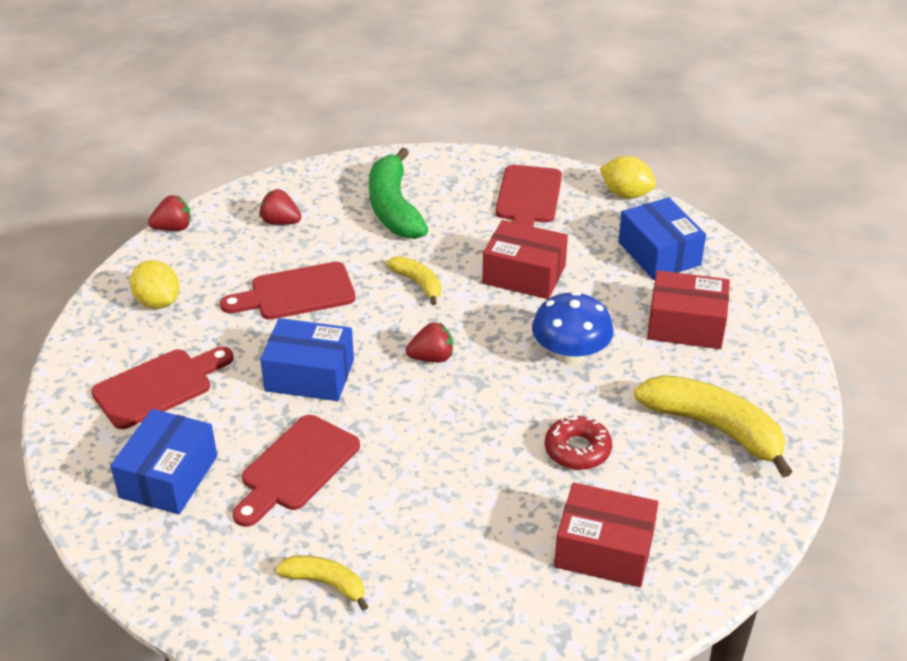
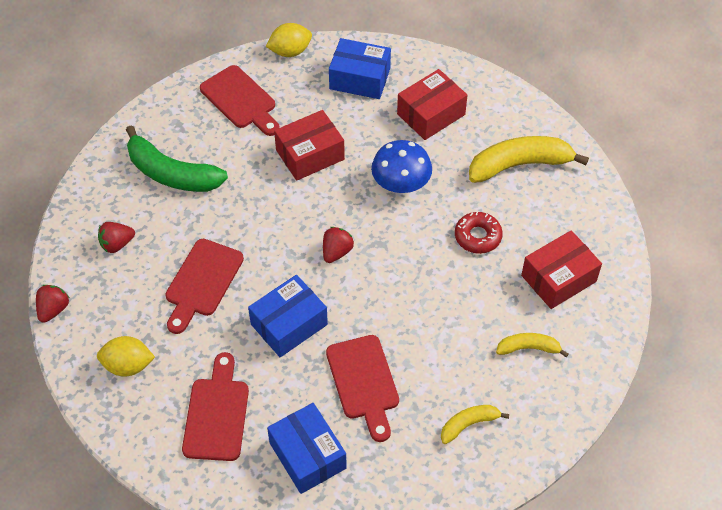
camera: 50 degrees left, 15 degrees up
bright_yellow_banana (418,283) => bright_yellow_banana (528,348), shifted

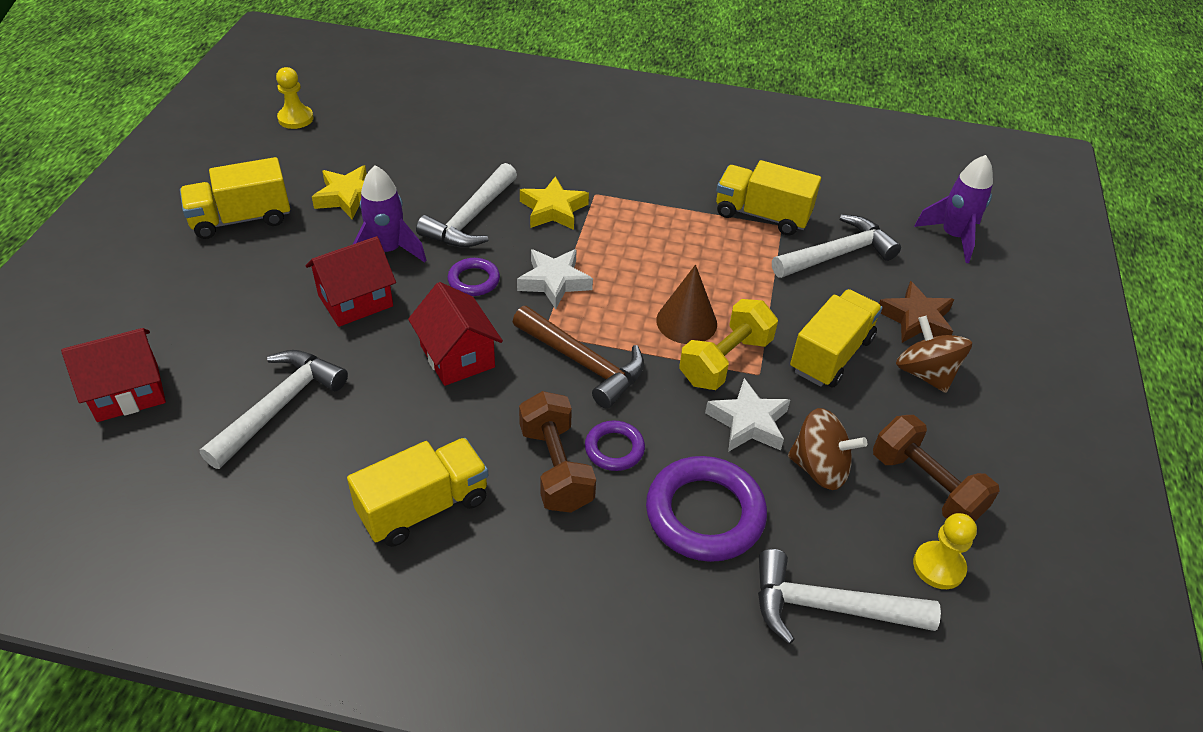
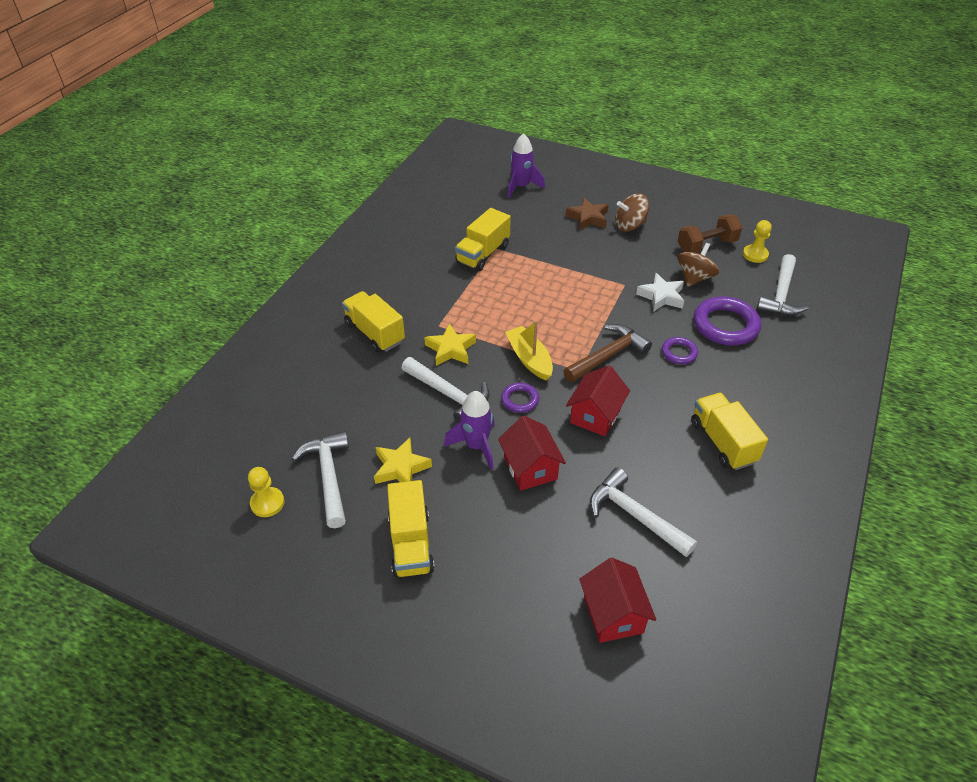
camera: 75 degrees left, 0 degrees up
pure_white_hammer (837,254) => pure_white_hammer (328,476), shifted
bright_yellow_truck (831,355) => bright_yellow_truck (375,333), shifted
pure_white_five-pointed_star (554,282) => bright_yellow_sailboat (529,359)
red_toy_house (457,356) => red_toy_house (595,415), 45 degrees counterclockwise
brown_dumbbell (556,468) => nothing
brown_cone (686,322) => nothing
bright_yellow_dumbbell (725,361) => nothing

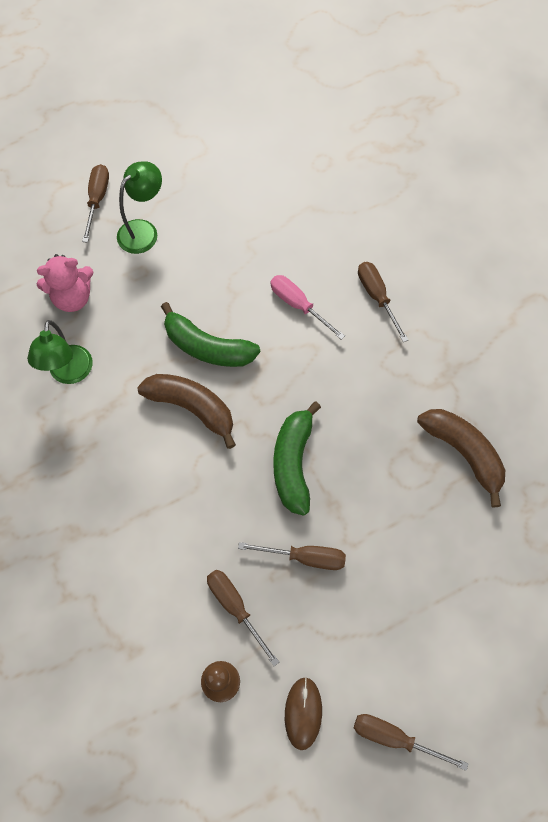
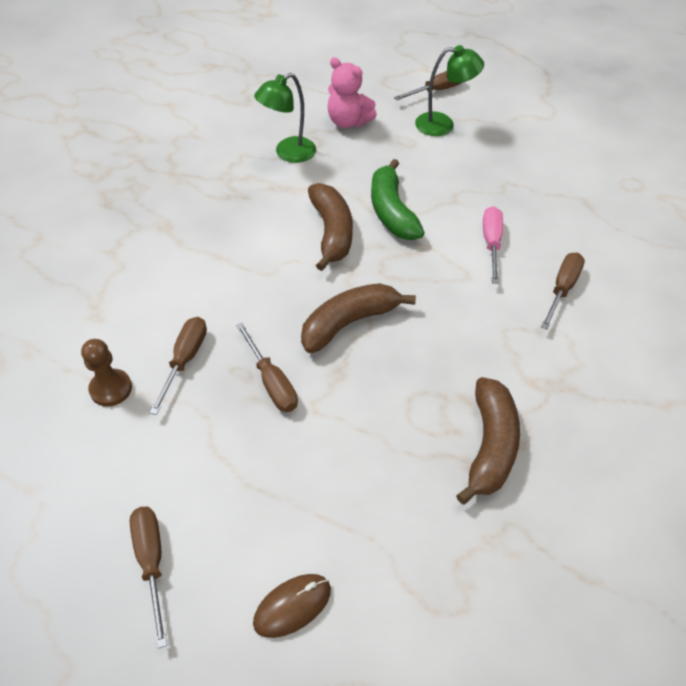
camera: 50 degrees right, 15 degrees down
brown_mouse (303,713) => brown_mouse (292,606), shifted
emerald_banana (293,463) => brown_banana (349,322)

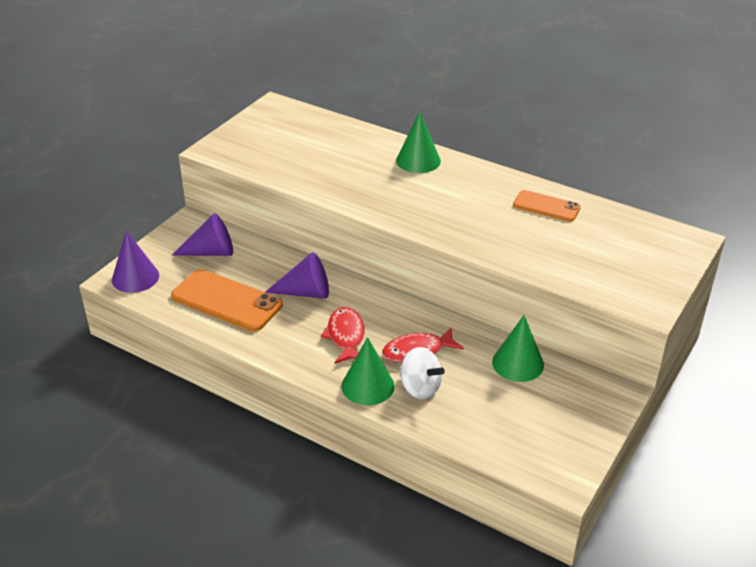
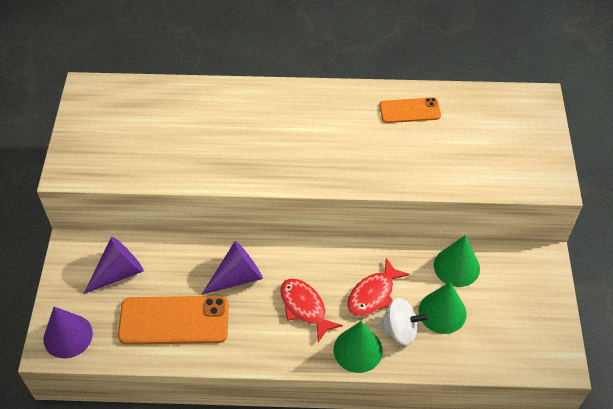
camera: 30 degrees left, 15 degrees up
emerald_cone (418,160) => emerald_cone (442,312), shifted

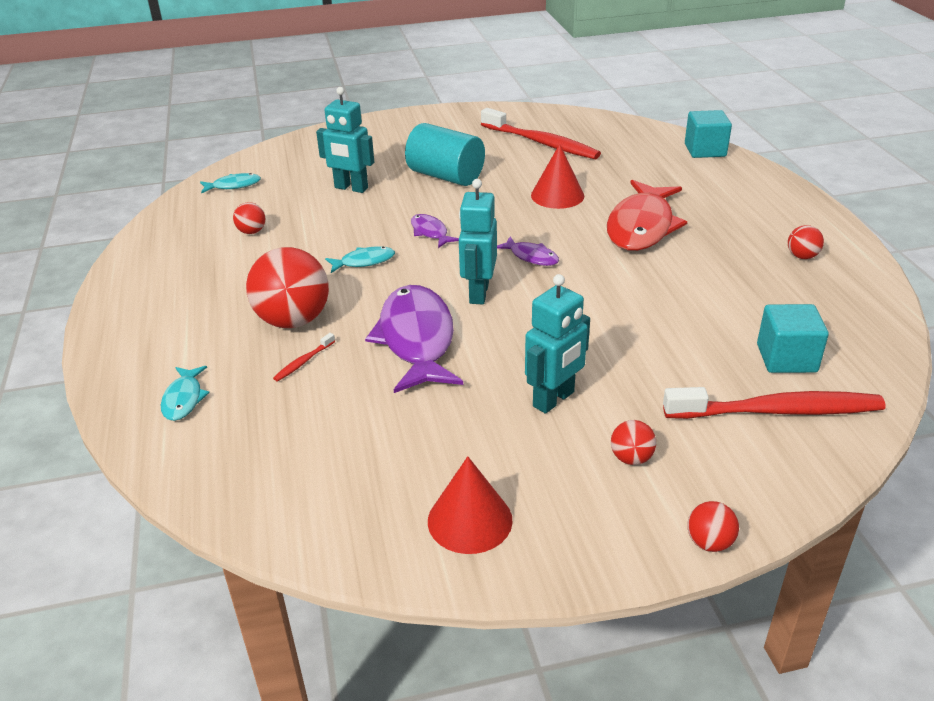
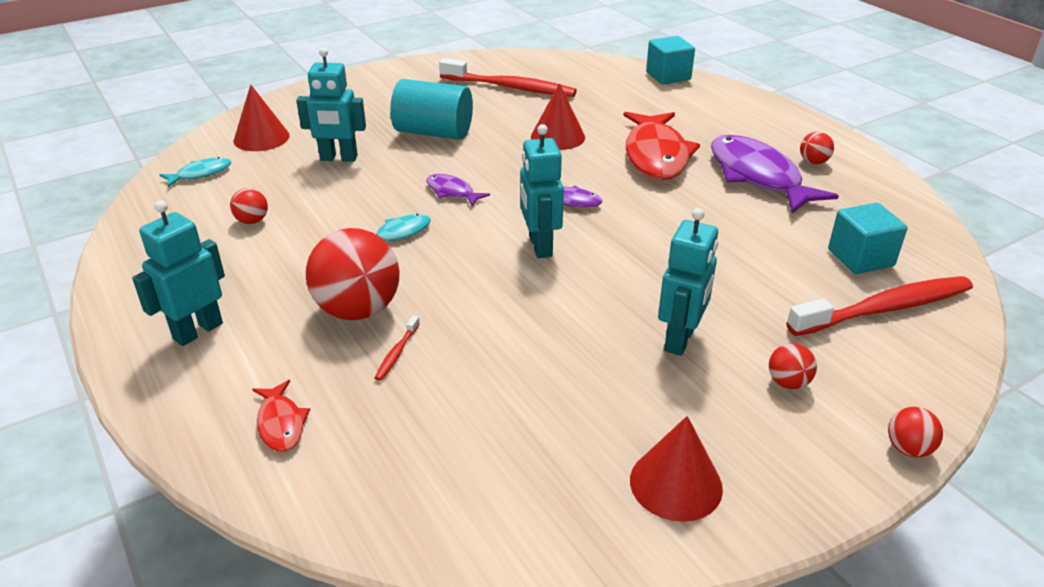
camera: 20 degrees left, 0 degrees up
nothing => turquoise_robot_figure (197,331)
nothing => red_cone (261,138)
turquoise_fish_figure (184,399) => red_fish_figure (281,424)
royal_purple_fish_figure (416,340) => royal_purple_fish_figure (758,176), shifted

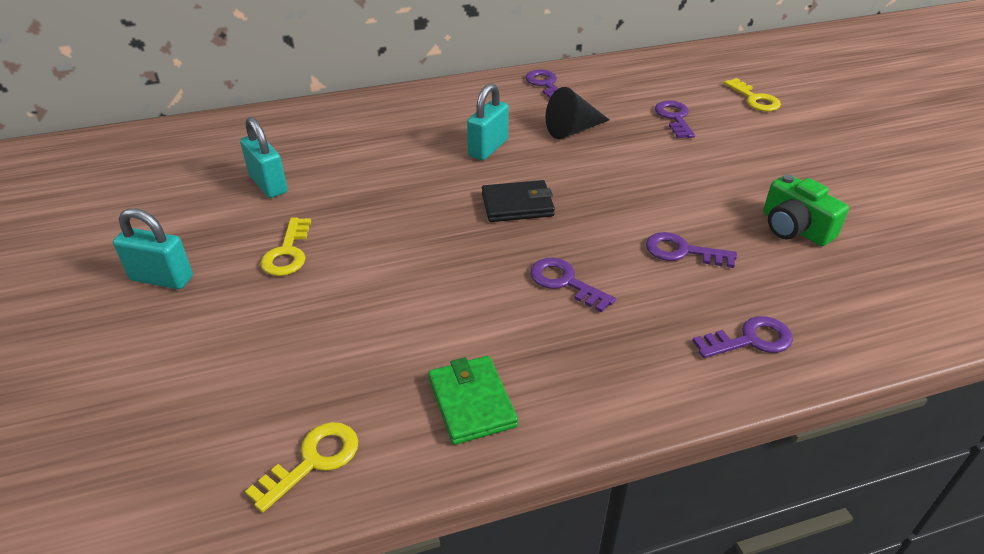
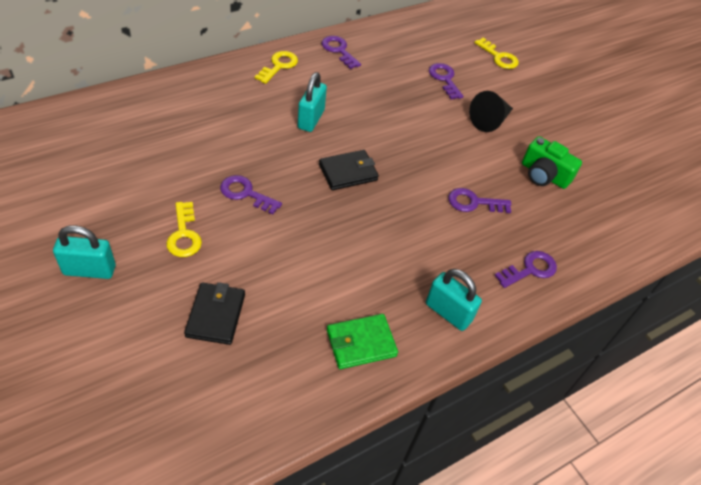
camera: 20 degrees left, 10 degrees up
nothing => jet-black_card_wallet (215,315)
royal_purple_door_key (565,282) => royal_purple_door_key (246,193), shifted
bright_yellow_door_key (313,461) => bright_yellow_door_key (279,66), shifted
emerald_card_wallet (471,402) => emerald_card_wallet (361,343), 75 degrees counterclockwise
turquoise_padlock (268,184) => turquoise_padlock (448,312), shifted
jet-black_cone (573,130) => jet-black_cone (490,121), shifted

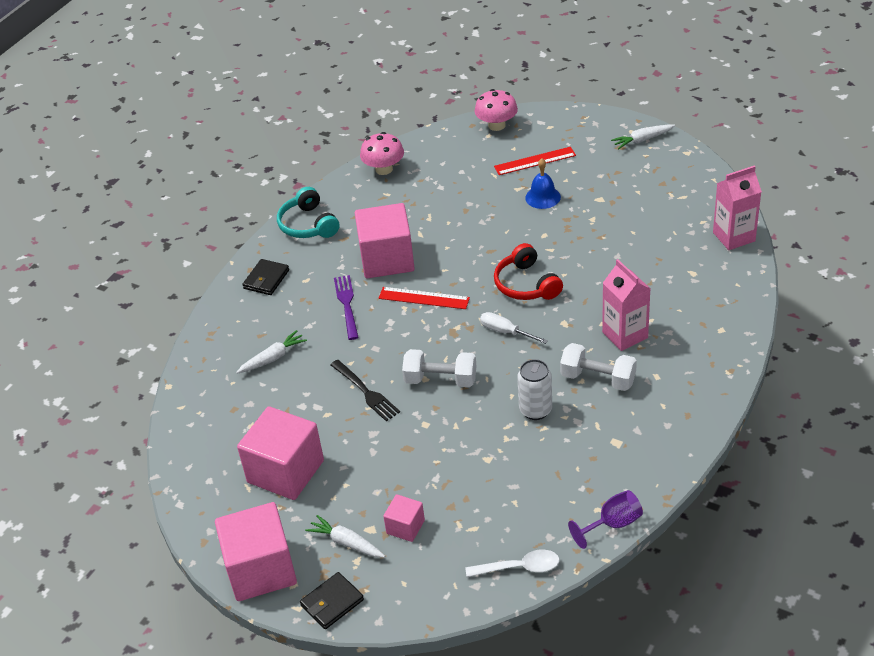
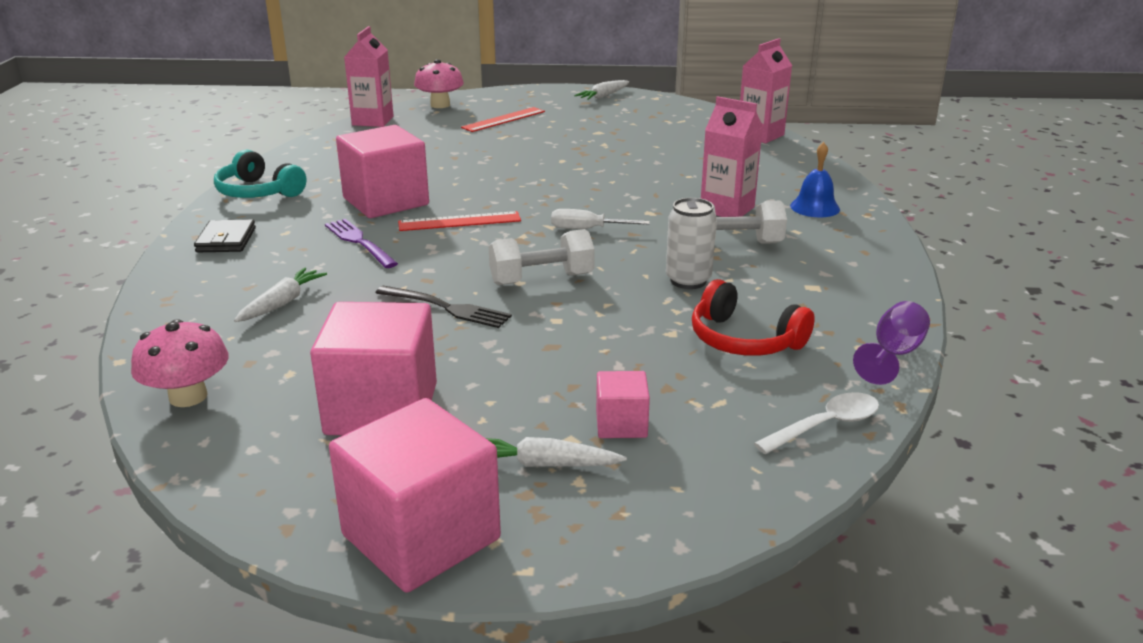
camera: 30 degrees left, 15 degrees down
rose-pink_mushroom (384,169) => rose-pink_mushroom (188,396), shifted
nothing => rose-pink_milk_carton (373,121)
red_headphones (526,284) => red_headphones (744,340), shifted
cobalt_school_bell (543,197) => cobalt_school_bell (815,207), shifted
jet-black_card_wallet (332,603) => nothing

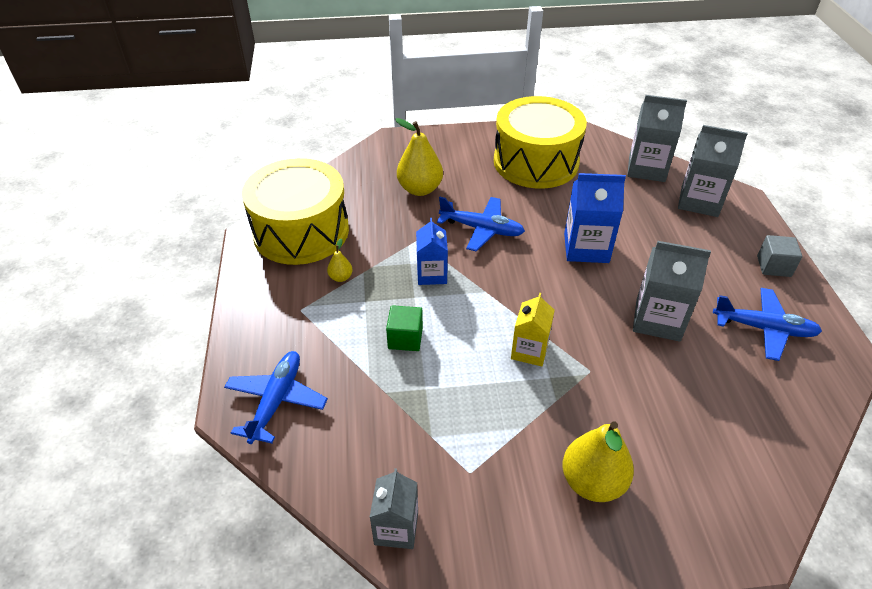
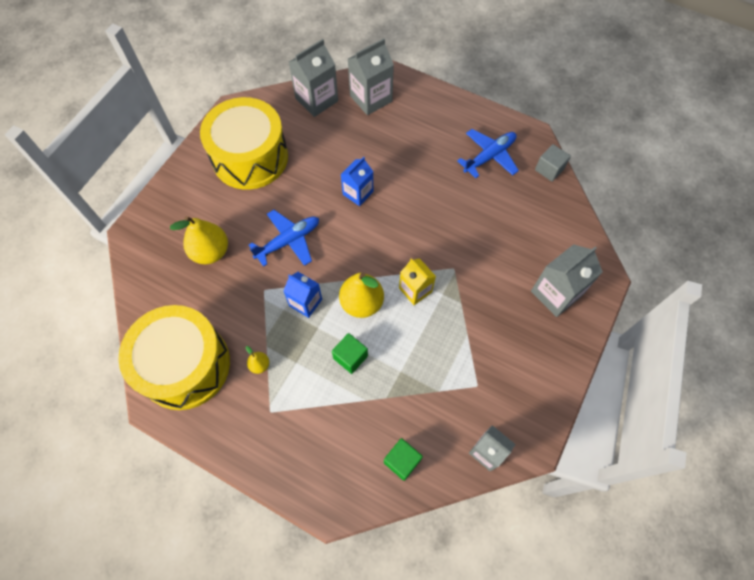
camera: 55 degrees left, 20 degrees up
bright_yellow_pear_fruit (592,482) => bright_yellow_pear_fruit (362,303), shifted
cobalt_milk_carton (586,248) => cobalt_milk_carton (358,193), x0.66
nothing => emerald_block (402,461)
ash-grey_milk_carton (657,320) => ash-grey_milk_carton (556,293), shifted
ash-grey_block (773,266) => ash-grey_block (549,169), shifted
cobalt_aeroplane (276,400) => nothing

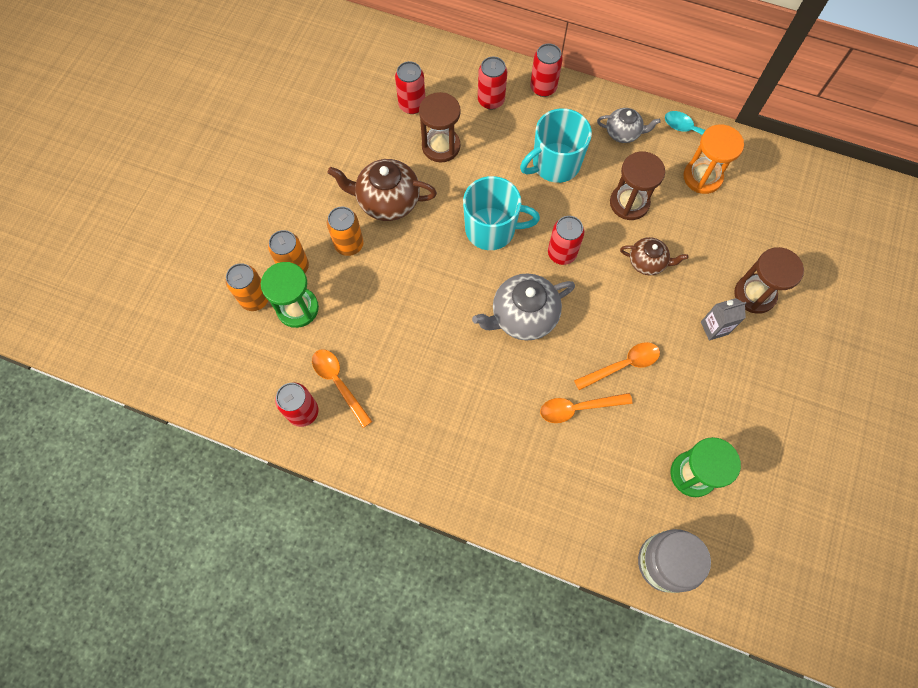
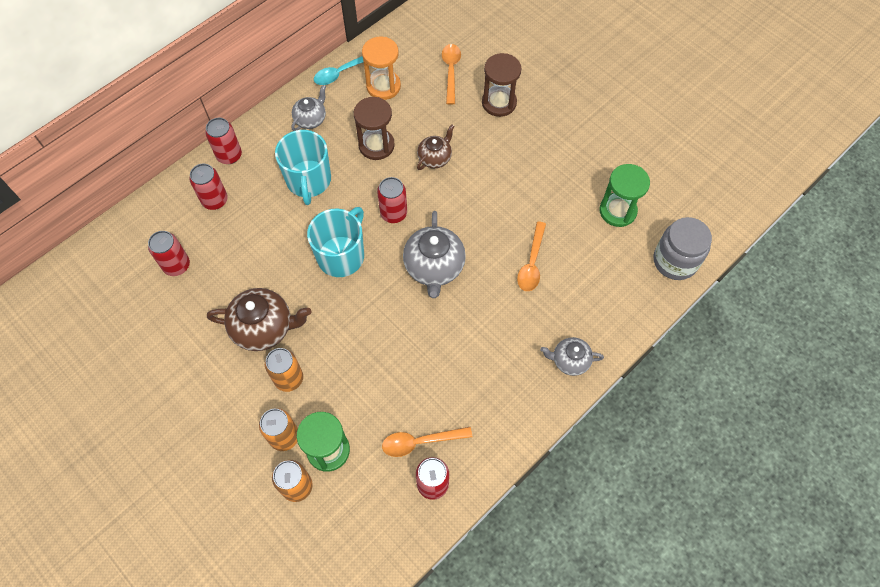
camera: 65 degrees left, 5 degrees down
brown_tea_pot (387,201) => brown_tea_pot (264,328), 120 degrees counterclockwise
orange-coloured_spoon (622,365) => orange-coloured_spoon (451,71), shifted
nothing => ash-grey_tea_pot (569,361)
brown_hourglass (441,146) => nothing
ash-grey_milk_carton (714,328) => nothing

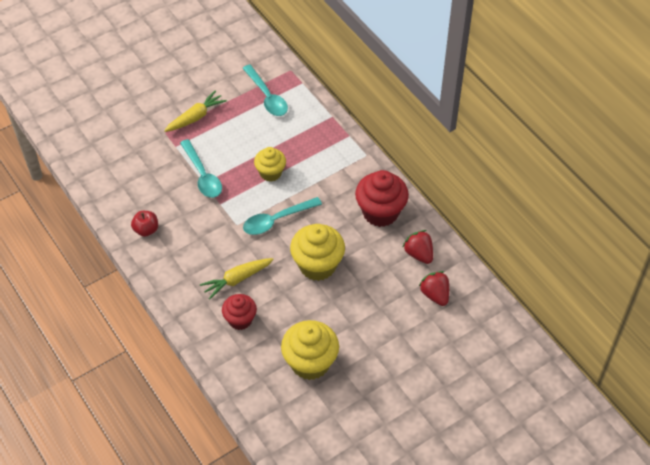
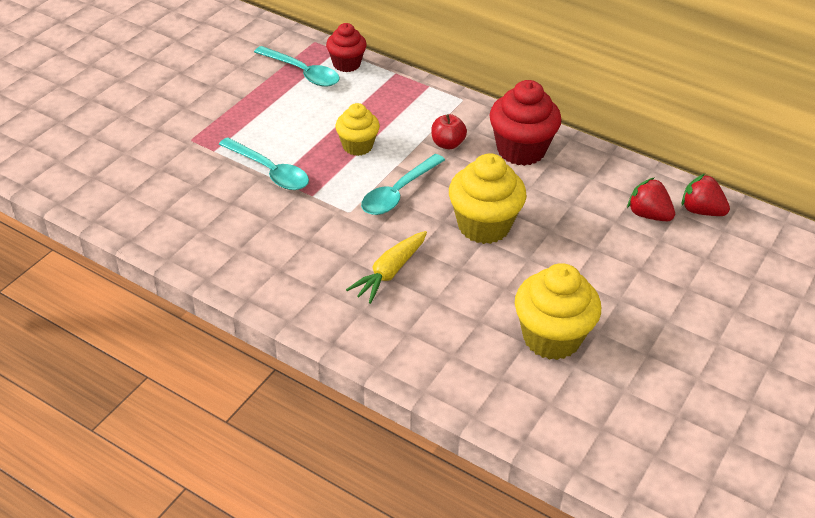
camera: 25 degrees left, 10 degrees down
red_fairy_cake (240,320) => red_fairy_cake (346,64), shifted
red_apple (146,230) => red_apple (447,144), shifted
red_berry (419,254) => red_berry (701,211), shifted
bright_yellow_root_vegetable (196,117) => nothing

